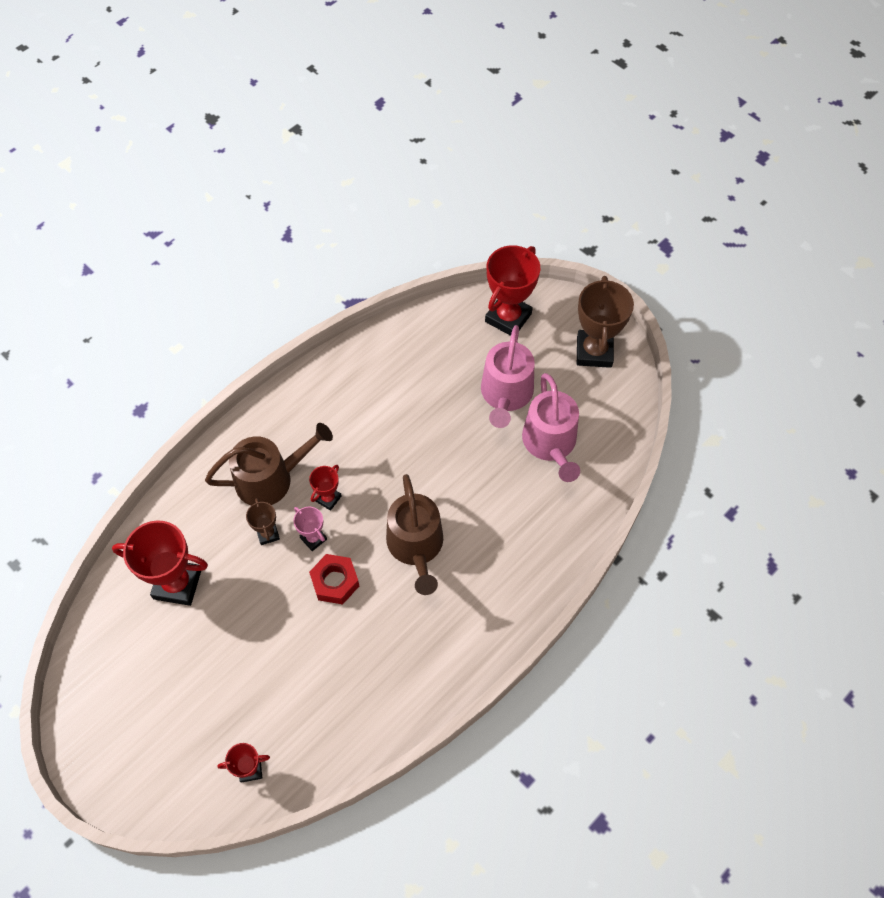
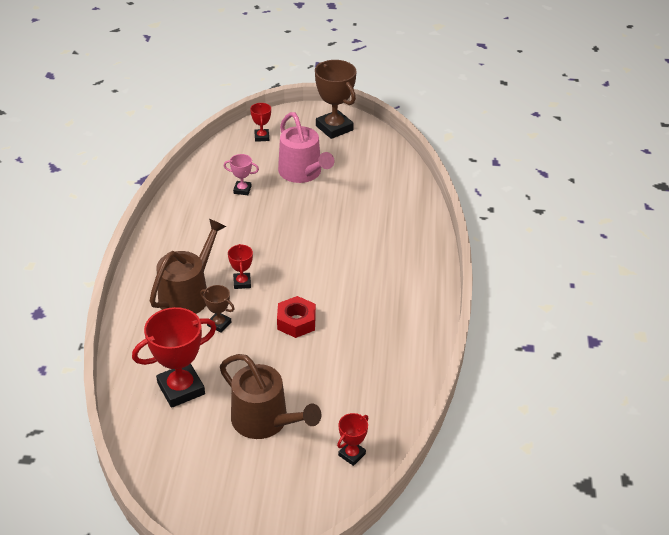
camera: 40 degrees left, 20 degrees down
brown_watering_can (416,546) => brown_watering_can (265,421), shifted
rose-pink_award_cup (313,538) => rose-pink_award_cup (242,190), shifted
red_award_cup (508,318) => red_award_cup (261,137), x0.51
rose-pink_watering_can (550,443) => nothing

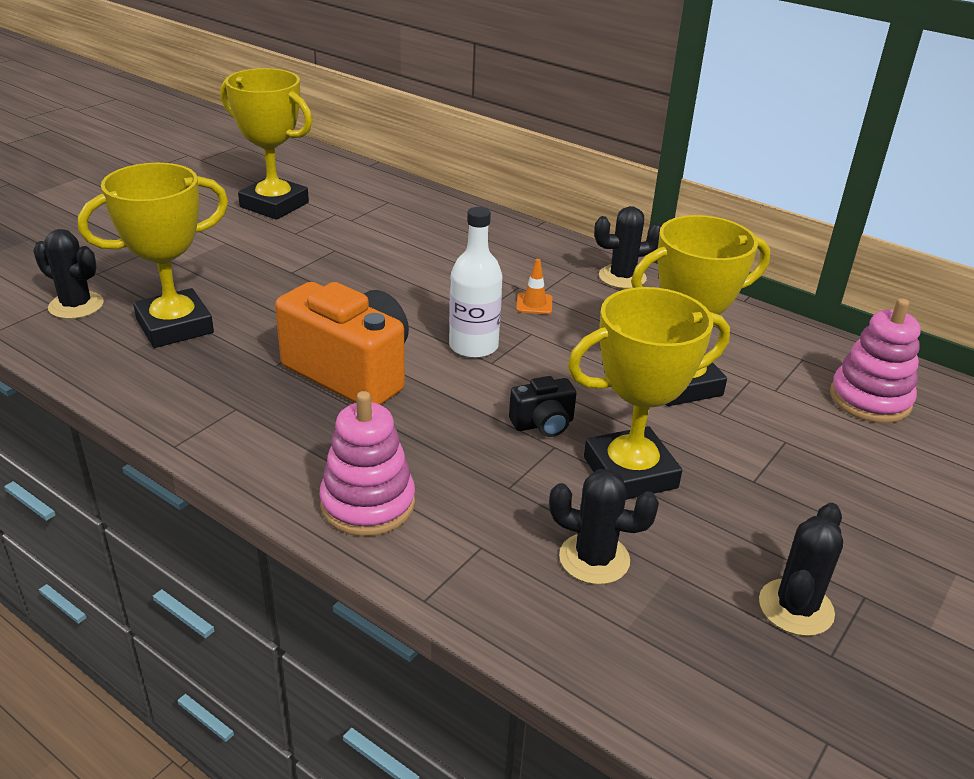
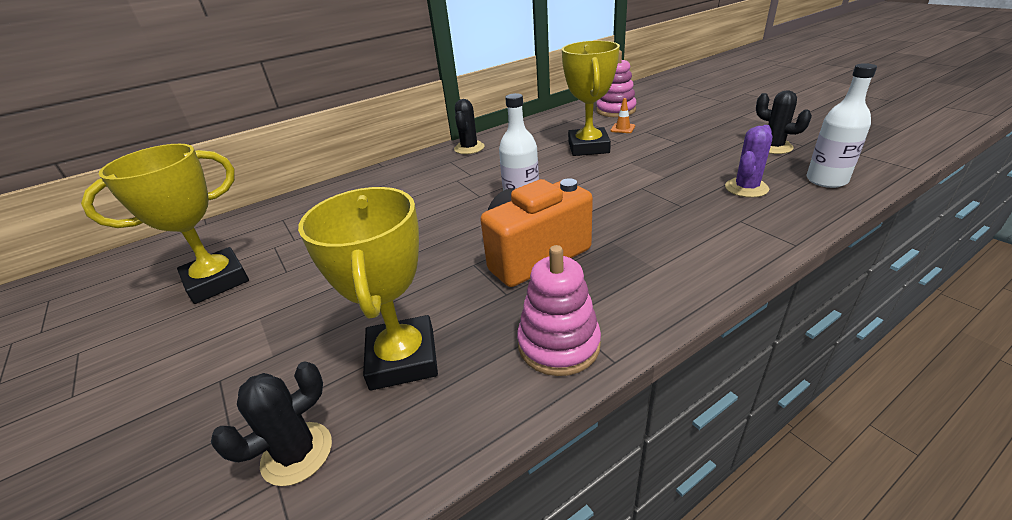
camera: 65 degrees left, 0 degrees up
rose-pink_ring_stacker (368,504) => rose-pink_ring_stacker (558,345), shifted
orange-coloured_road_cone (534,304) => orange-coloured_road_cone (622,128), shifted
jet-black_saguaro_cactus (594,559) => royal_purple_saguaro_cactus (746,188)
nothing => pure_white_flask (826,180)
jet-black_compact_camera (543,424) => nothing
bright_yellow_award_cup (630,472) => nothing

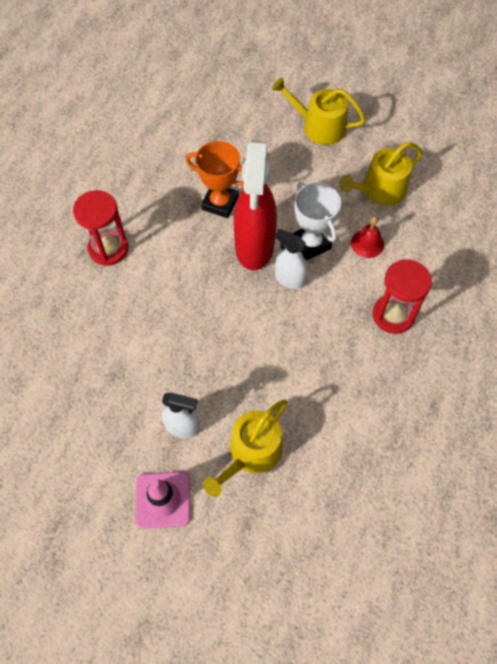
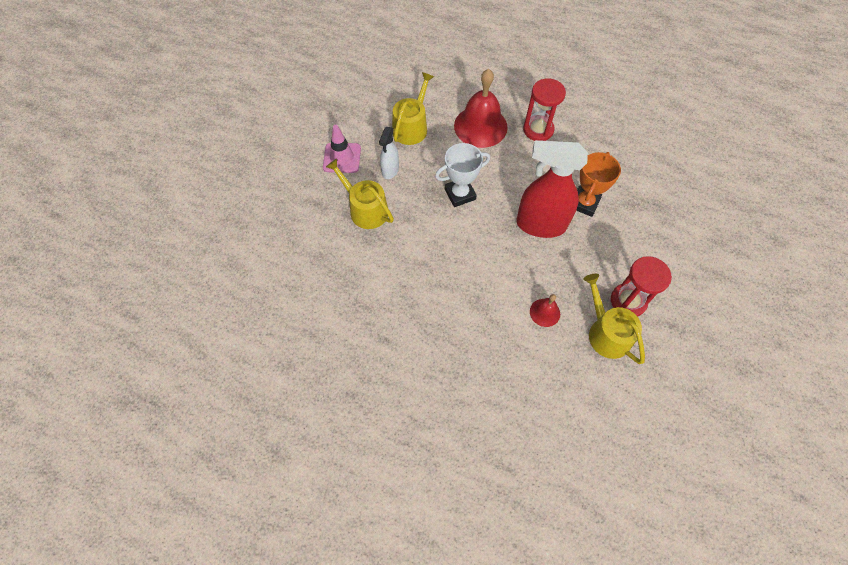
camera: 95 degrees right, 0 degrees up
bright_yellow_watering_can (319,127) => bright_yellow_watering_can (411,127), shifted
pure_white_award_cup (311,244) => pure_white_award_cup (460,194), shifted
nothing => red_school_bell (480,126)
red_hourglass (393,315) => red_hourglass (628,301), shifted
pure_white_spray_bottle (289,279) => nothing

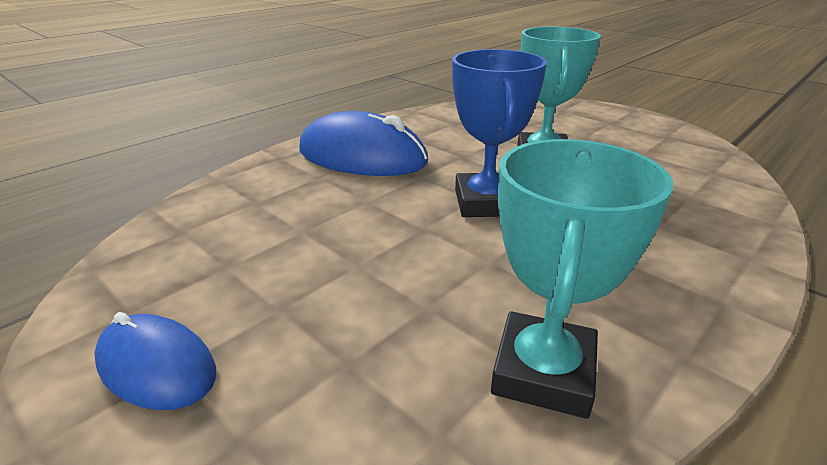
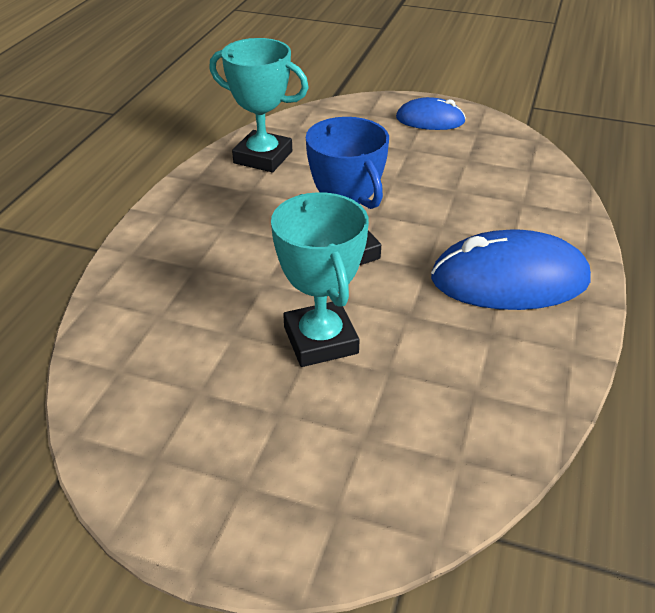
camera: 155 degrees right, 10 degrees up
turquoise_award_cup (543,372) => turquoise_award_cup (263,157), 60 degrees counterclockwise

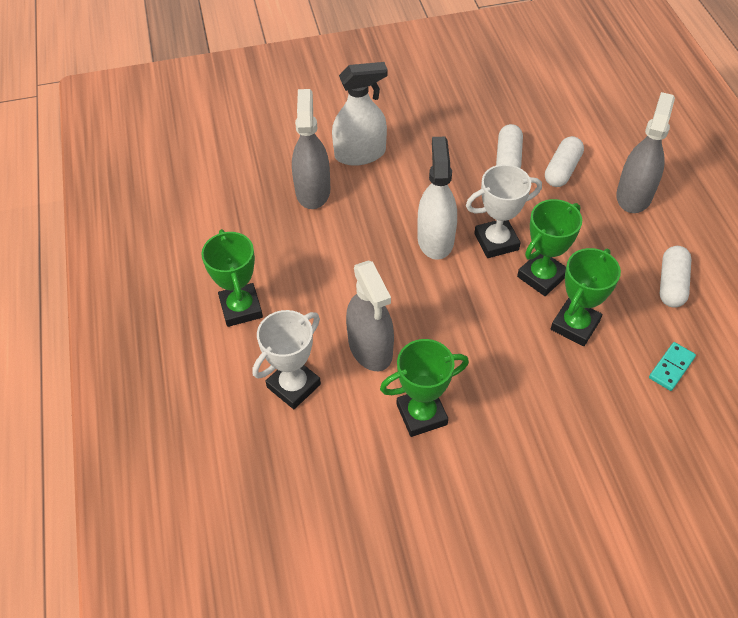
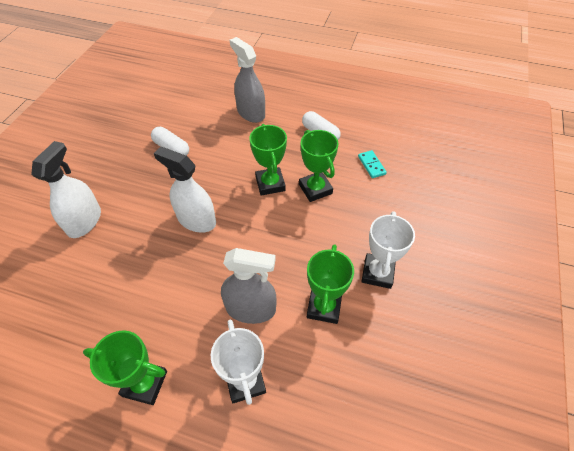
camera: 60 degrees left, 0 degrees up
pure_white_award_cup (496,241) => pure_white_award_cup (377,273), shifted
ash-grey_spray_bottle (313,191) => nothing
pure_white_capsule (562,170) => nothing

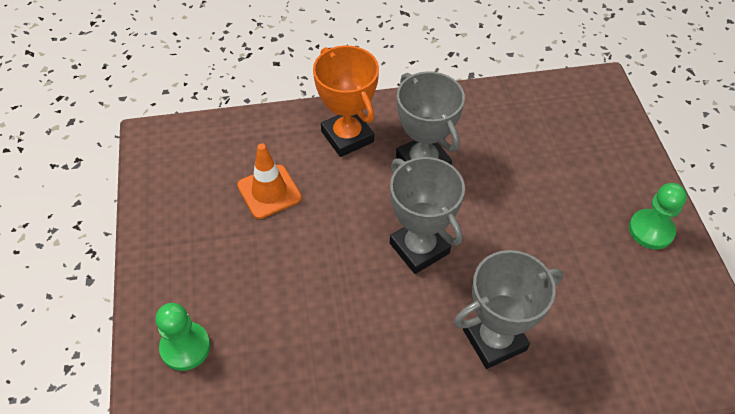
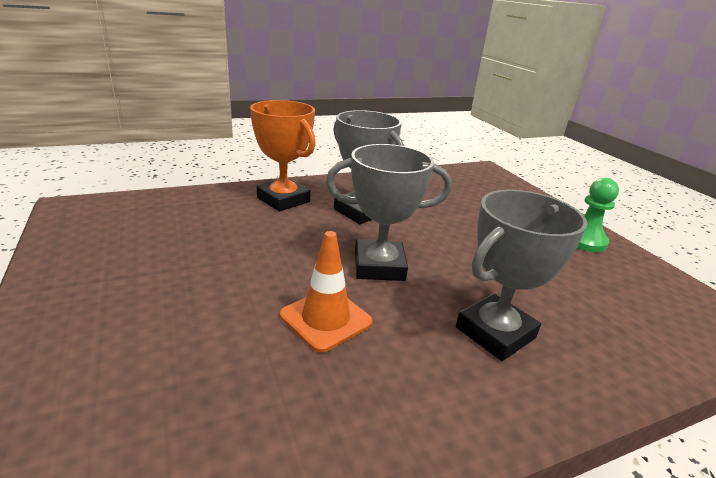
camera: 15 degrees left, 25 degrees down
orange-coloured_road_cone (269,192) => orange-coloured_road_cone (325,319), shifted
ash-grey_award_cup (419,248) => ash-grey_award_cup (379,266), 45 degrees counterclockwise
emerald_chess_pawn (185,347) => nothing

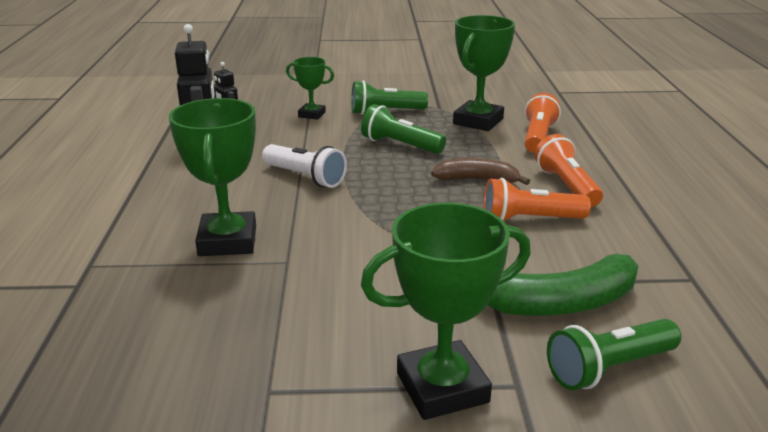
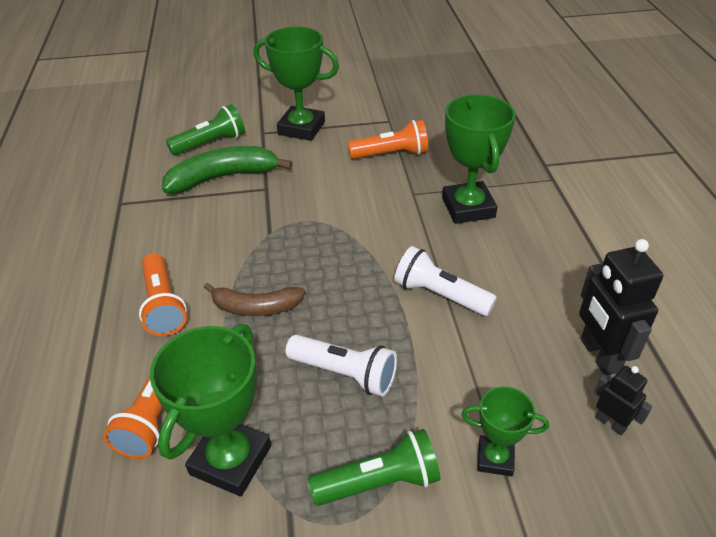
camera: 175 degrees right, 15 degrees up
emerald_award_cup (442,387) => emerald_award_cup (301,128), 45 degrees clockwise
emerald_flashlight (400,145) => pure_white_flashlight (345,374)
orange-coloured_flashlight (529,219) => orange-coloured_flashlight (391,154), shifted

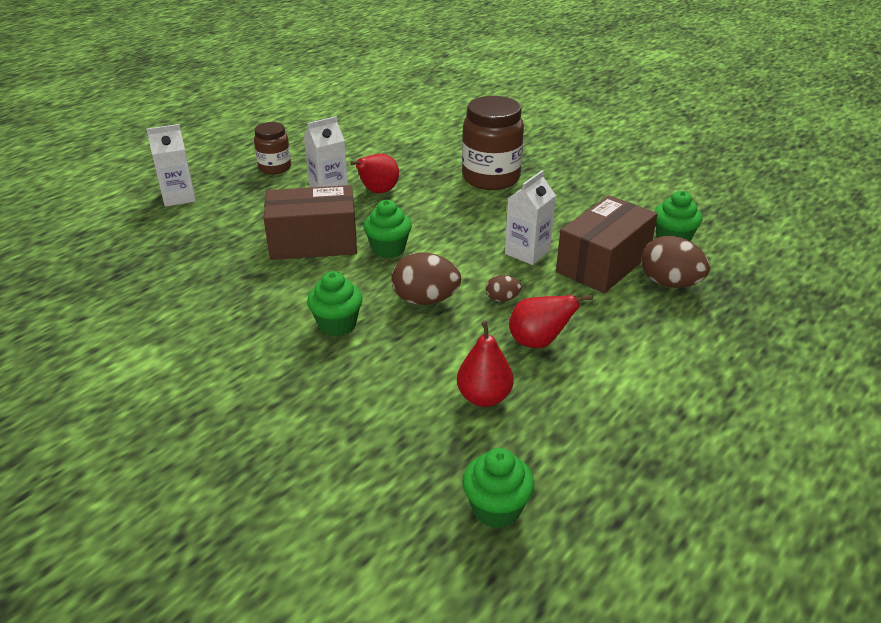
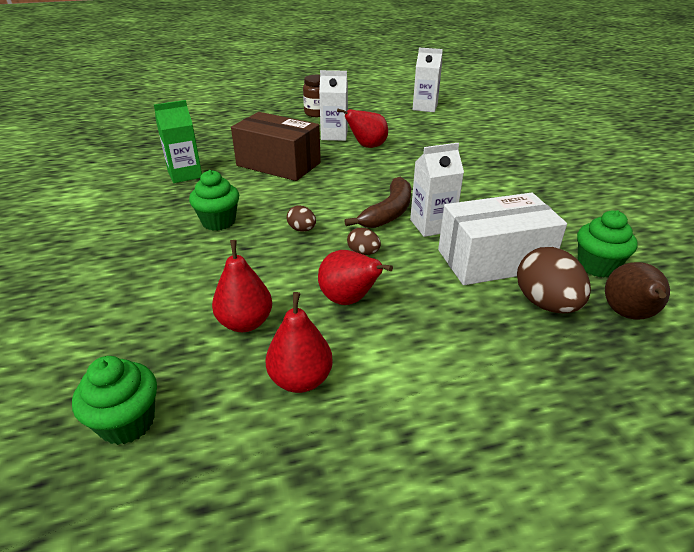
camera: 35 degrees right, 0 degrees up
nothing => emerald_milk_carton (185,174)
nothing => red_pear_fruit (300,379)
brown_egg (425,300) => brown_egg (302,229), x0.52
nothing => brown_banana (388,212)
pure_white_milk_carton (179,197) => pure_white_milk_carton (425,107), shifted
brown_parcel (603,263) => pure_white_parcel (494,260)
nothing => brown_pear_fruit (628,315)
emerald_fairy_cake (388,249) => nothing
brown_jam_jar (491,178) => nothing

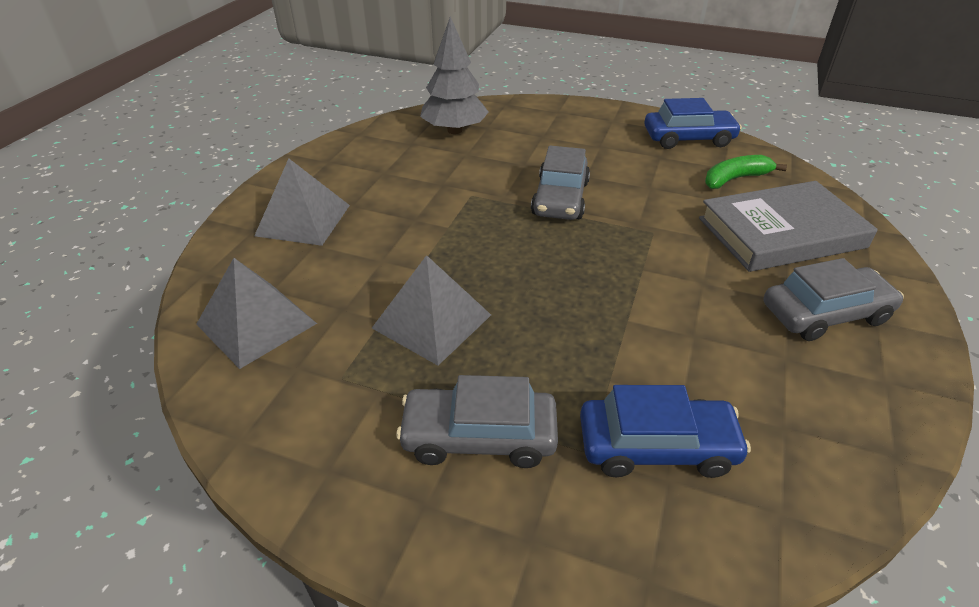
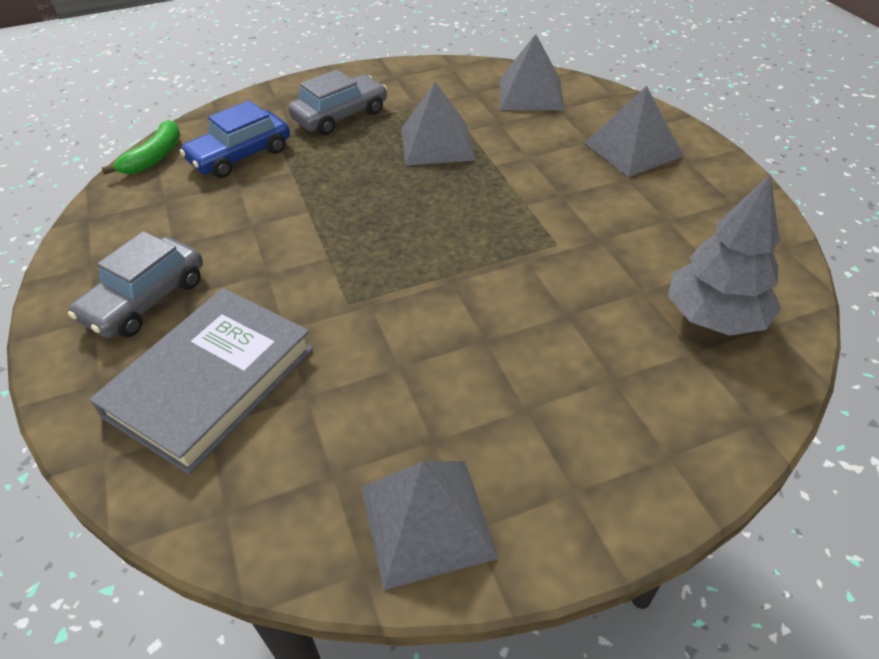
camera: 140 degrees right, 5 degrees up
emerald_banana (735,179) => emerald_banana (154,157), shifted
cobalt_automobile (688,138) => ash-grey_solid_pyramid (426,521)
ash-grey_automobile (560,198) => nothing

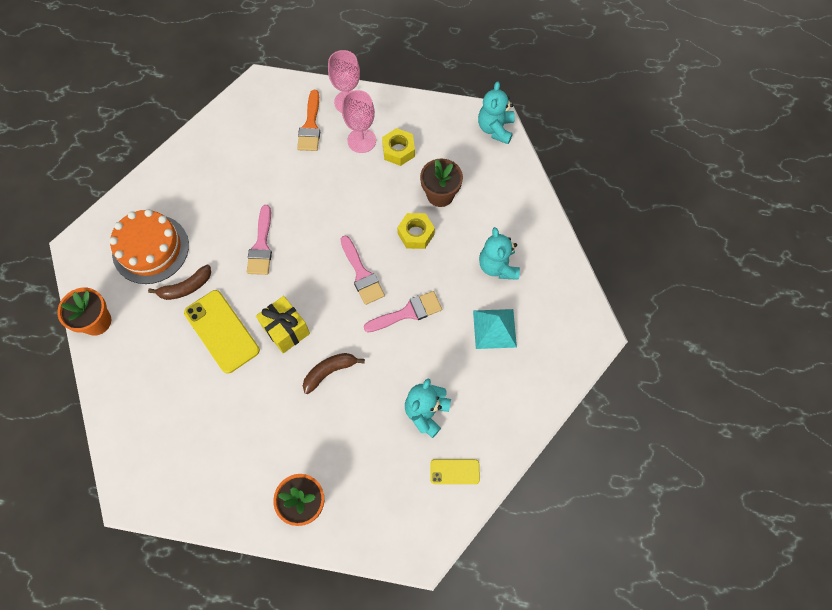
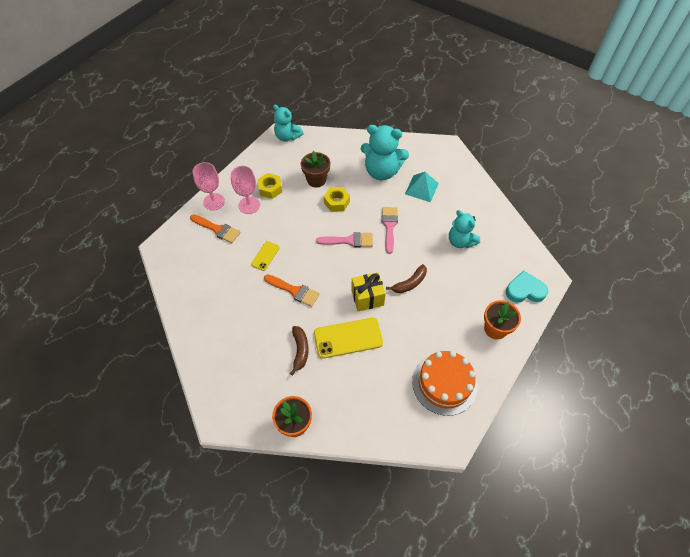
camera: 65 degrees left, 10 degrees down
bright_yellow_mobile_phone (454,471) => bright_yellow_mobile_phone (265,256), shifted
rose-pink_brush (261,246) => orange-coloured_brush (294,291)
turquoise_teddy (498,266) => turquoise_teddy (382,171), x1.55
brown_banana (329,372) => brown_banana (410,283), 120 degrees counterclockwise
orange-coloured_layer_cake (150,249) => orange-coloured_layer_cake (444,383), shifted
nothing => turquoise_heart_shape (525,290)

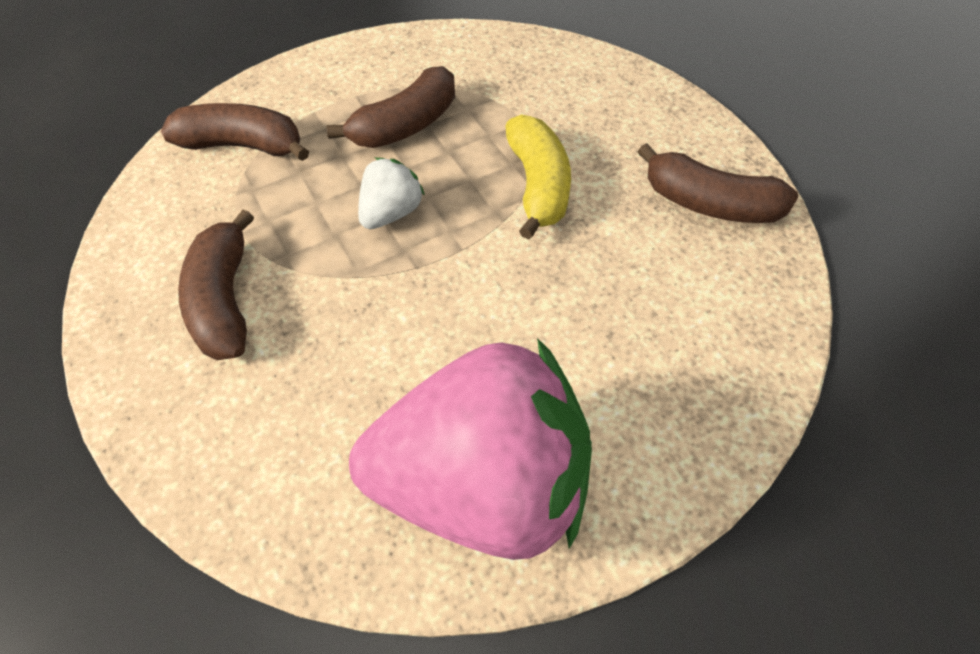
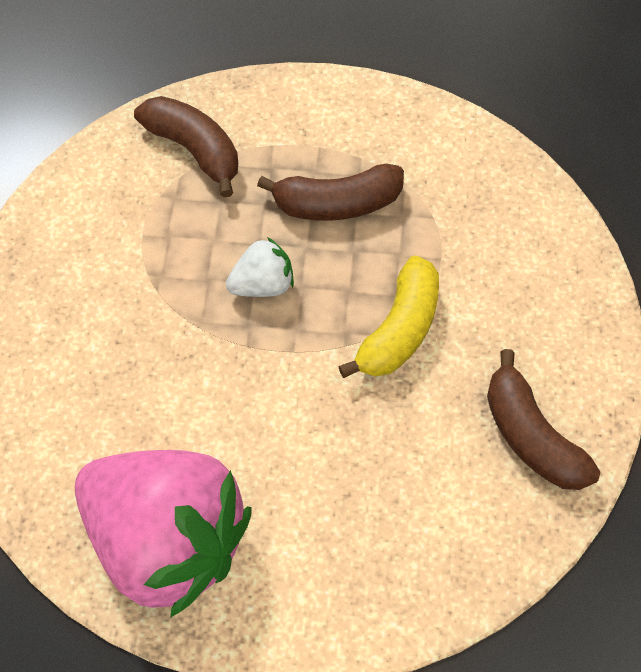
camera: 35 degrees right, 5 degrees up
brown_banana (225,300) => nothing

